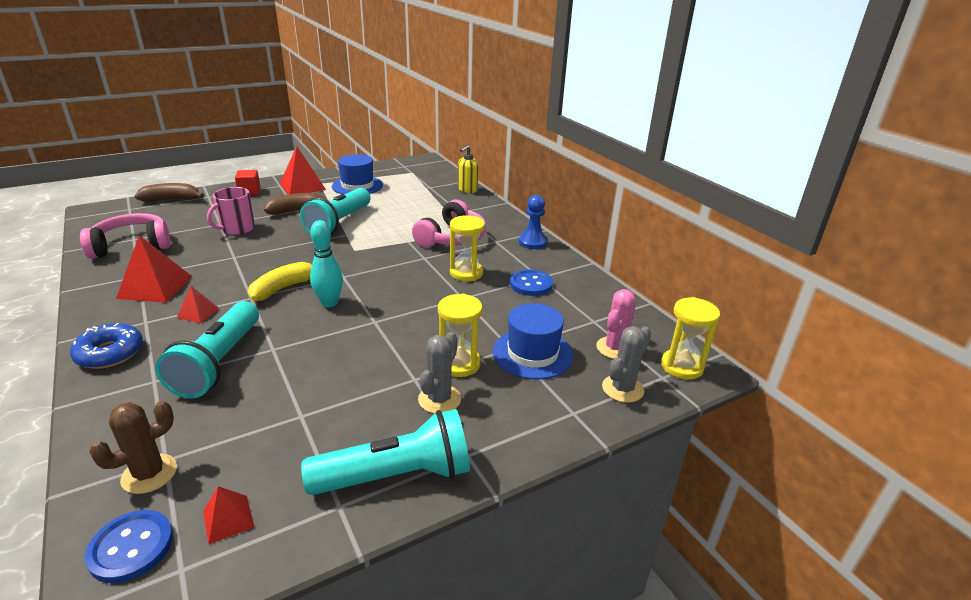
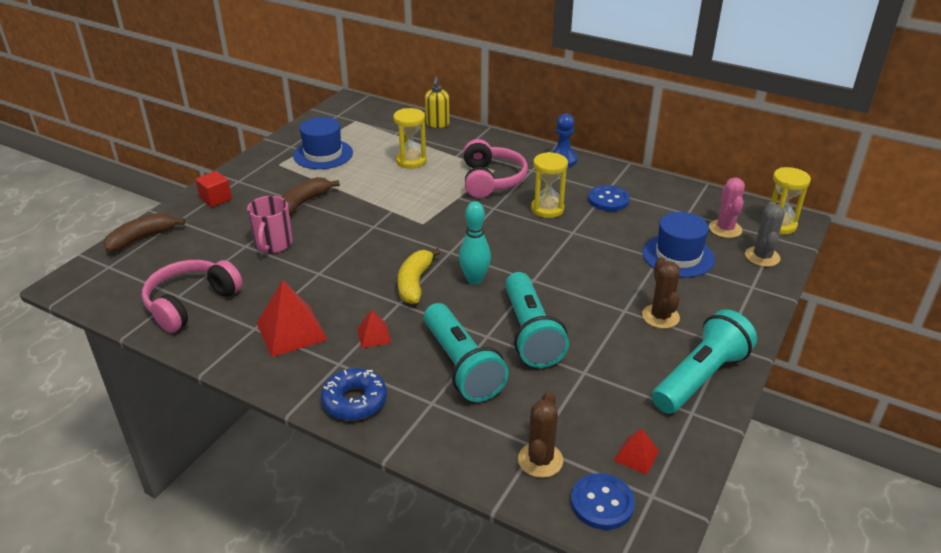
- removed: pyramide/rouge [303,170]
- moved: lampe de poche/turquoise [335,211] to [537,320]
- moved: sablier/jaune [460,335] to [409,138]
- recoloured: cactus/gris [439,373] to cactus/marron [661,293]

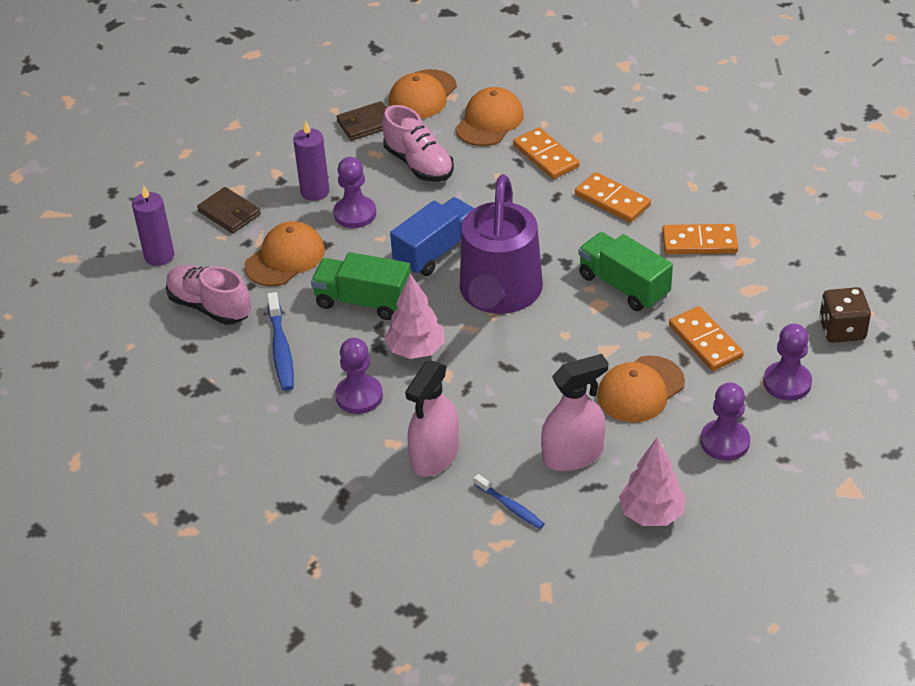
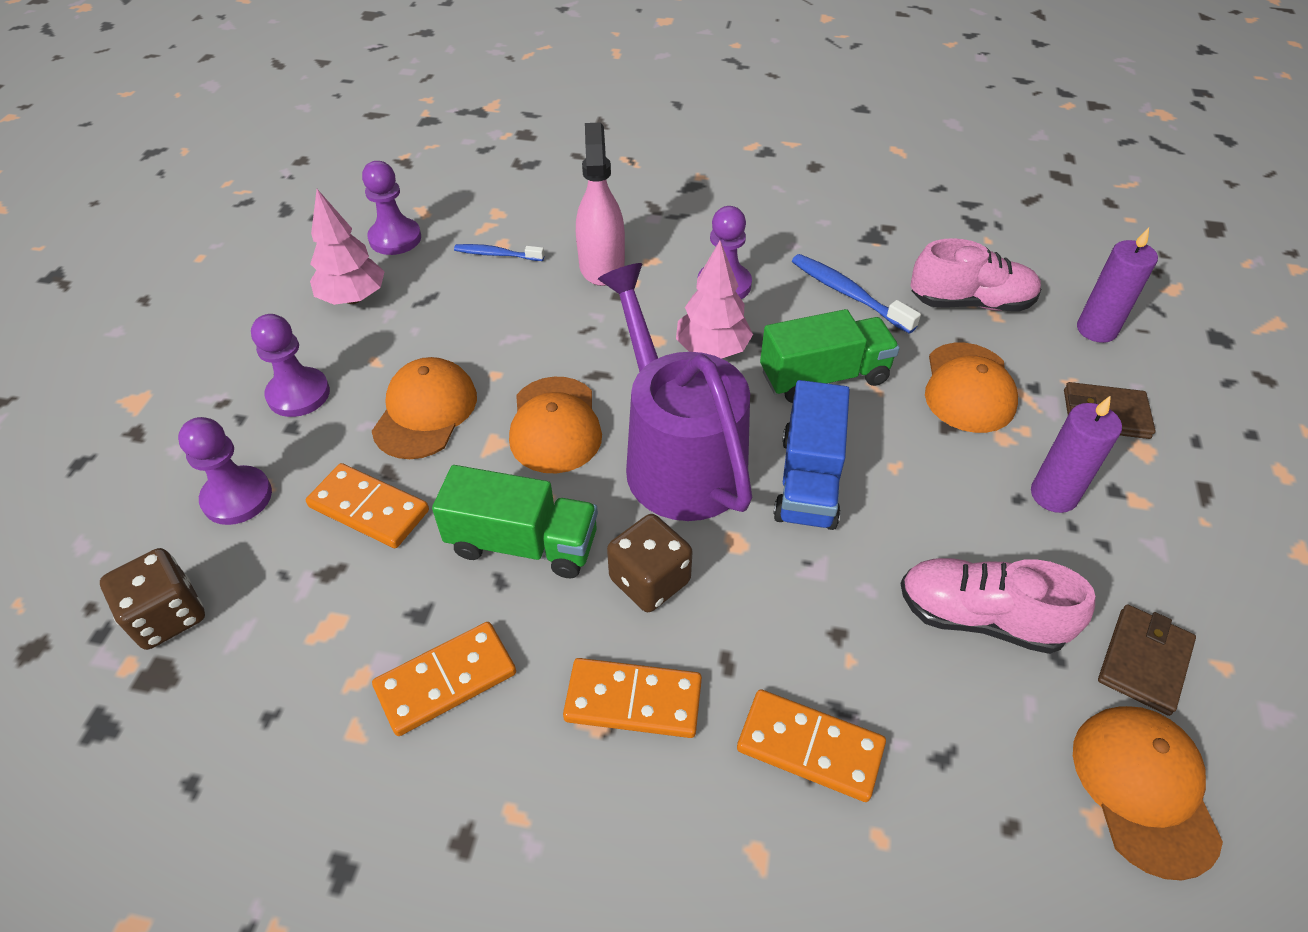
- moved: casquette/orange [489,116] to [555,425]
- moved: pion/violet [354,192] to [391,208]
- removed: vaporisateur/rose [574,412]
- added: dé/marron [650,563]

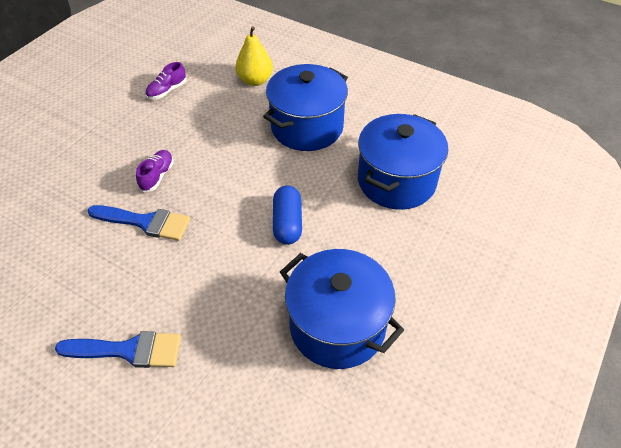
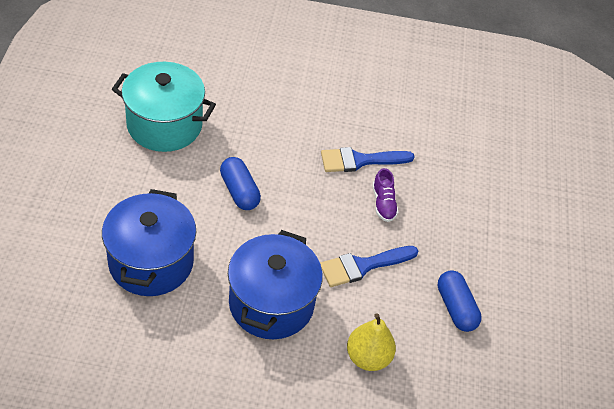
- replaced: chaussure/violet [166,80] to gélule/bleu [459,301]
- recoloured: marmite/bleu [342,309] to marmite/turquoise [164,107]
- moved: pinceau/bleu [118,349] to [369,266]

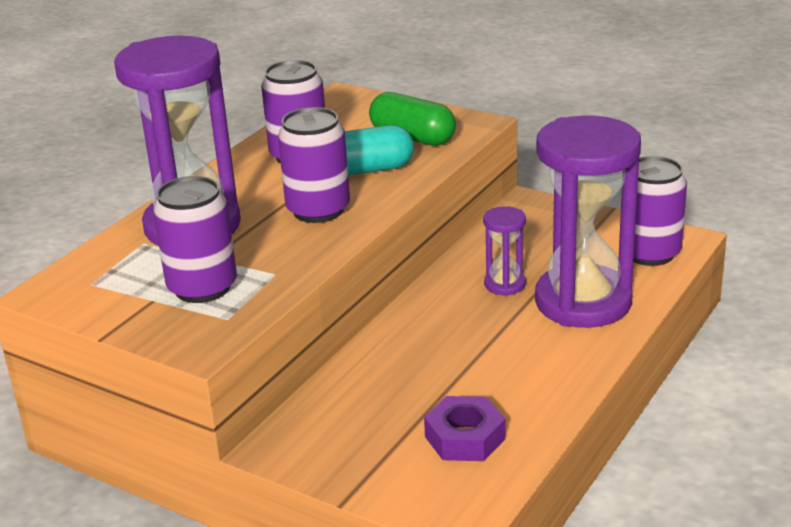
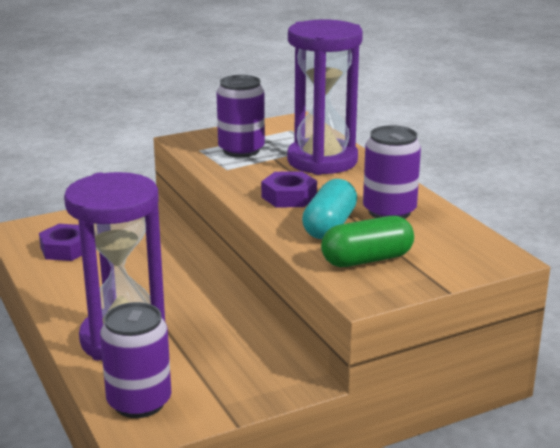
- replaced: canette/violet [314,165] to écrou/violet [289,189]
- removed: sablier/violet [504,251]

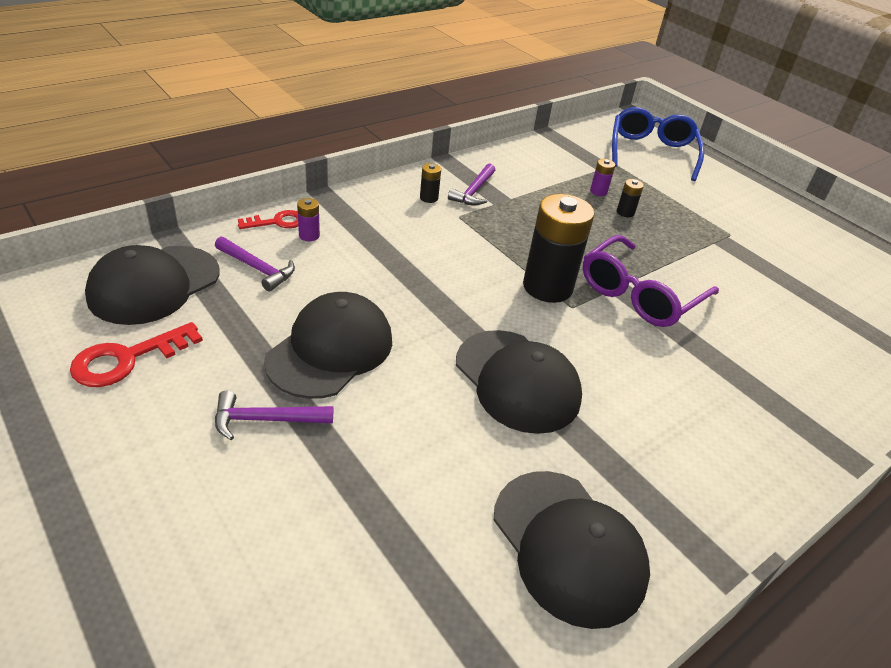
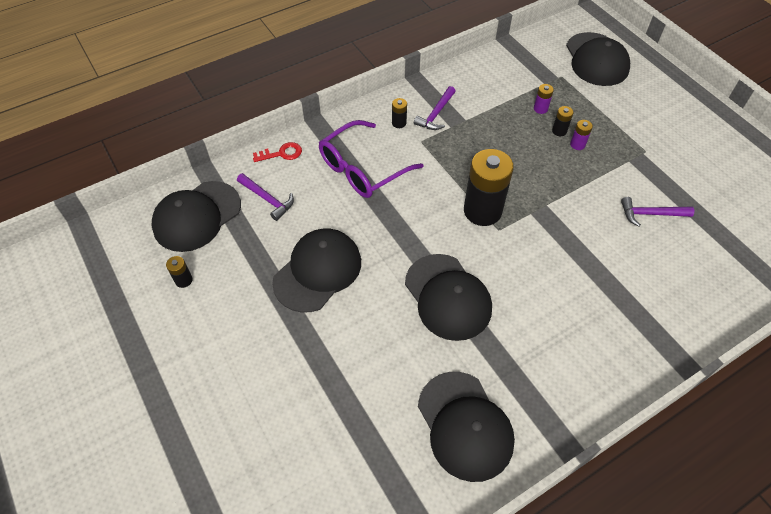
- replaced: lunettes/bleu [658,144] to casquette/noir [598,59]
- moved: pile/violet [308,219] to [581,135]
- moved: lunettes/violet [651,281] to [371,159]
- replaced: clé/rouge [136,354] to pile/noir [179,272]
- moved: marteau/violet [274,415] to [657,212]

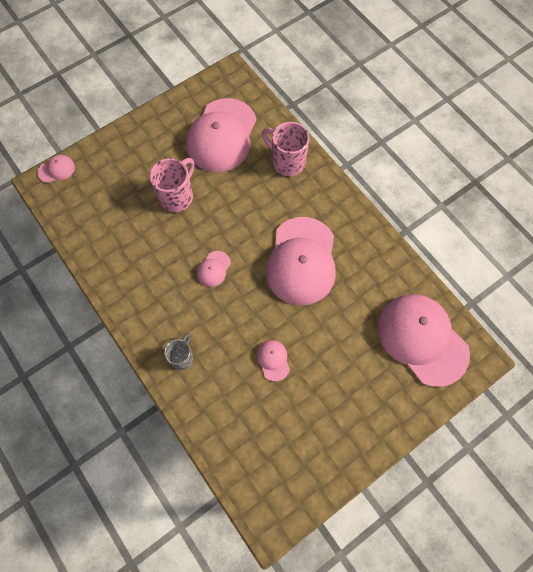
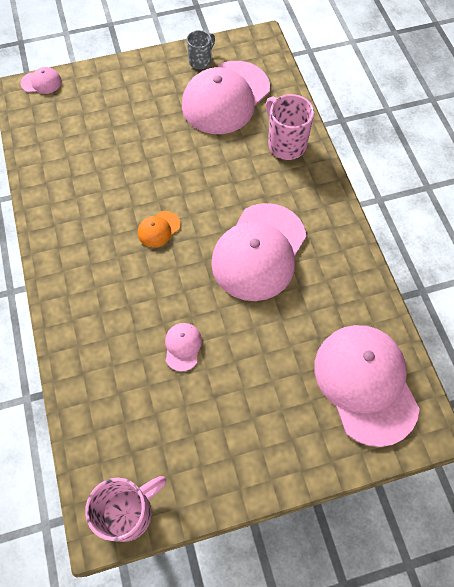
- moved: tasse/rose [172,185] to [125,509]
- recoloured: casquette/rose [214,269] to casquette/orange [159,229]
- moved: tasse/gris [178,351] to [201,49]

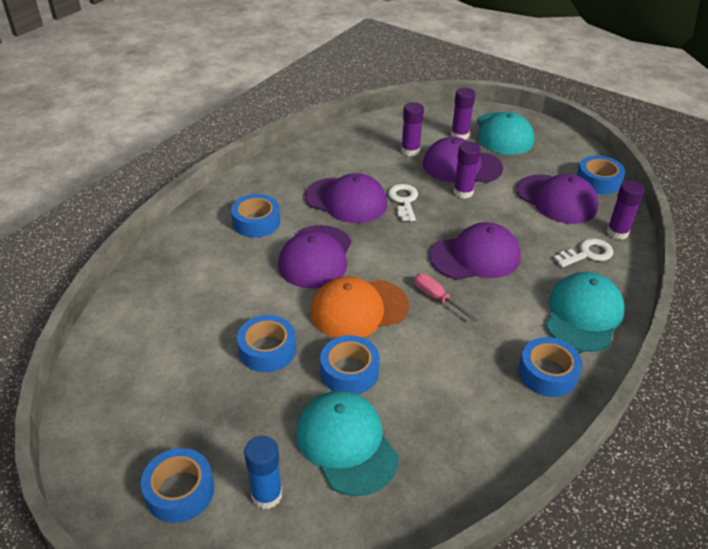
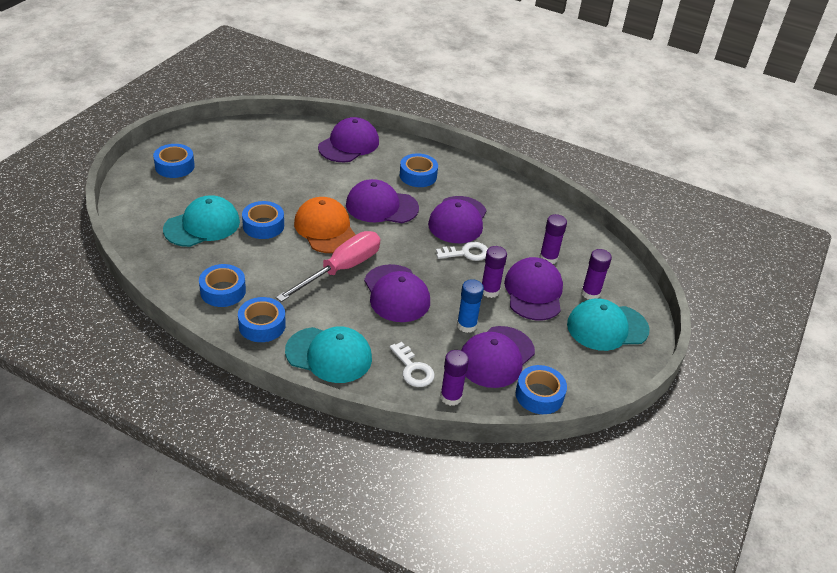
- resized: tournevis/rose [446,297] = [328,266] x2.01
- moved: ruban adhésif/bleu [266,343] to [222,285]
- moved: bâton de colle/bleu [263,472] to [470,306]
- added: casquette/violet [348,139]

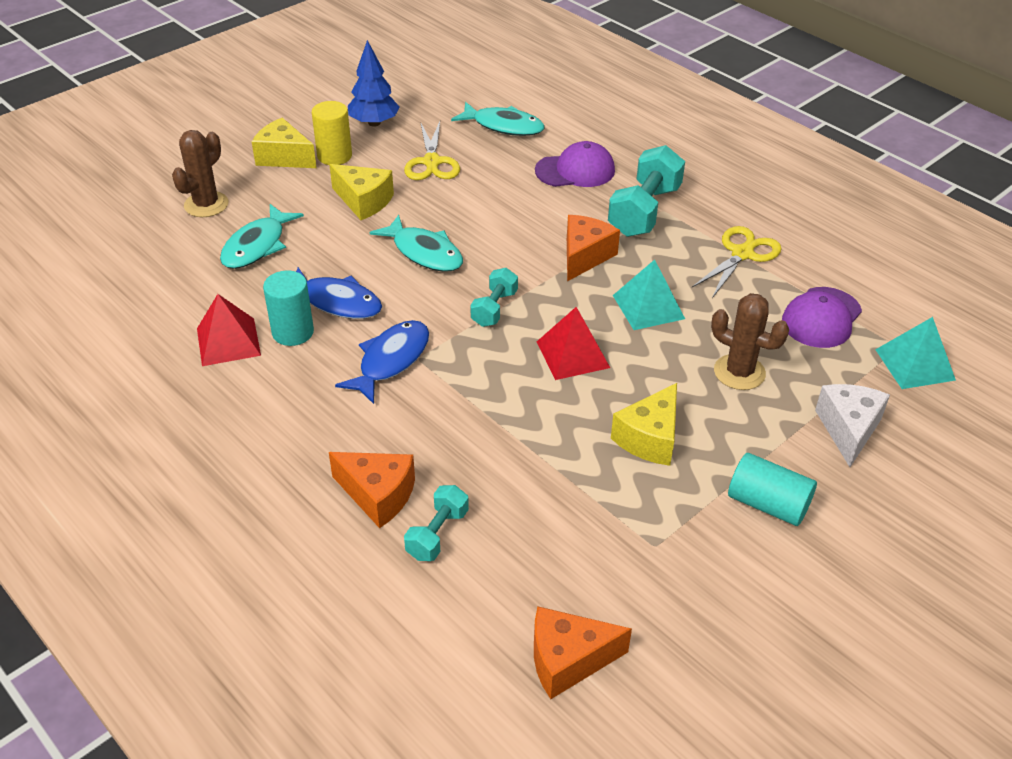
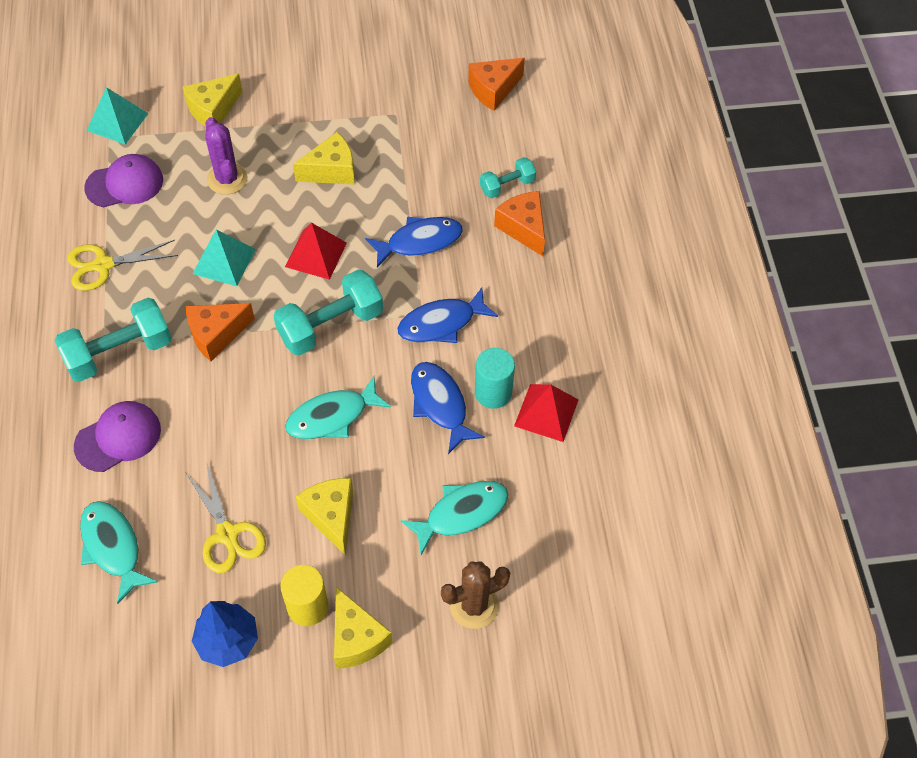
- turned: ciseaux/jaune [432,150] = [225,518] 120 degrees clockwise
- turned: casquette/violet [575,164] = [117,436] 120 degrees clockwise
- turned: poisson/turquoise [416,243] = [338,407] 105 degrees counterclockwise
- resized: haltère/turquoise [494,297] = [328,313] x1.78
- recoloured: cactus/marron [750,341] to cactus/violet [226,156]
- recoloured: fromage/blanc [852,425] to fromage/jaune [213,100]
- removed: cylindre/turquoise [772,489]
- turned: fromage/orange [583,652] = [496,84] 120 degrees clockwise
- added: poisson/bleu [414,242]

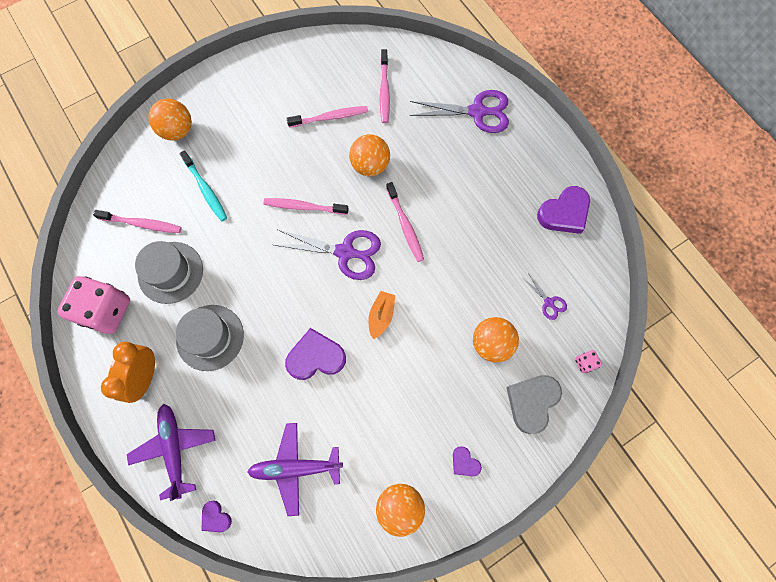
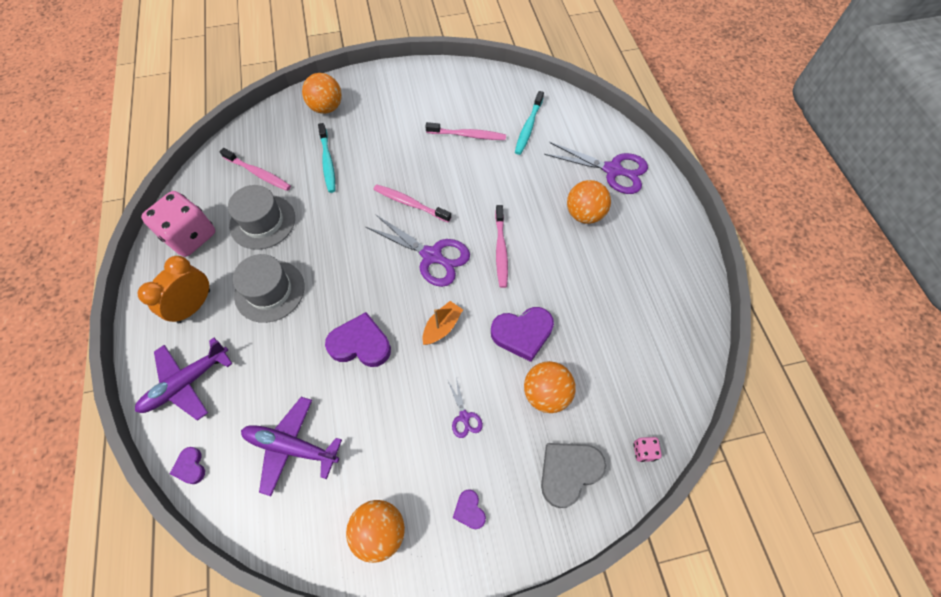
- recoloured: brosse à dents/rose [385,86] to brosse à dents/turquoise [529,123]
- moved: balle/orange [369,155] to [589,202]
- moved: cœur/violet [563,210] to [522,334]
- moved: ciseaux/violet [544,296] to [465,408]
- turned: avion/violet [171,452] = [184,379] 135 degrees counterclockwise

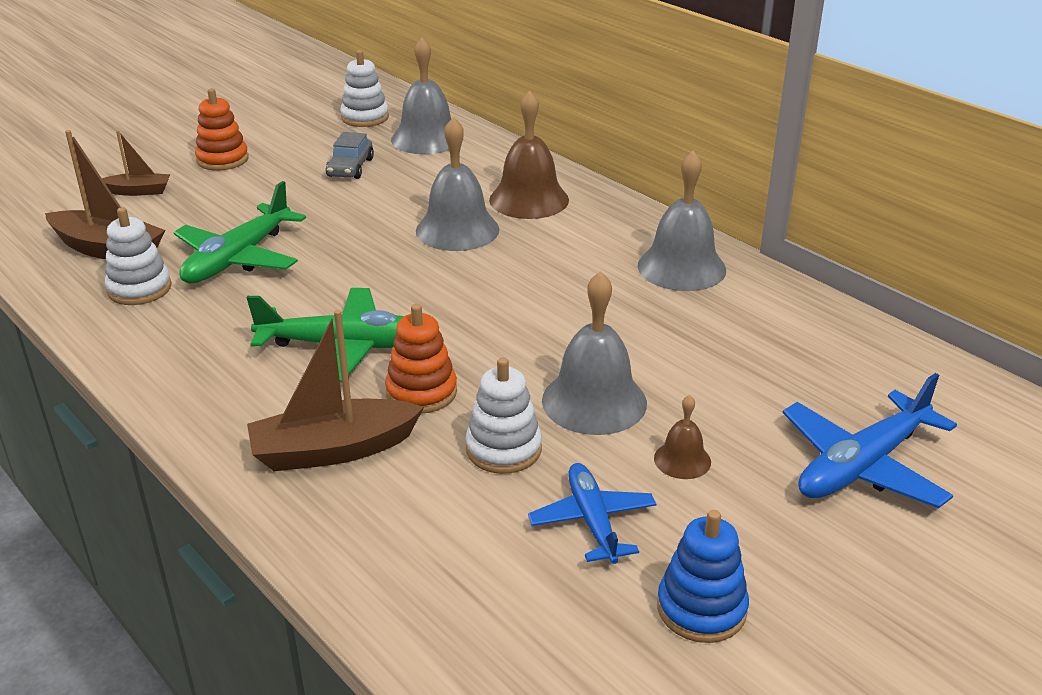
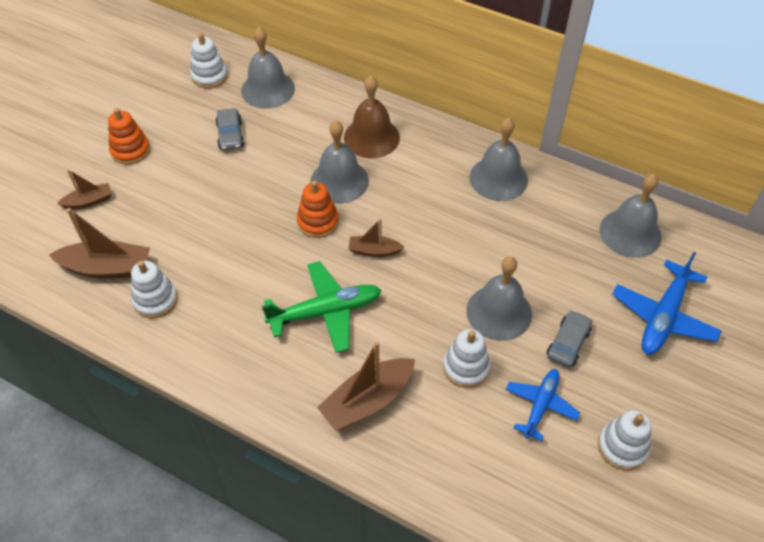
- removed: avion/vert [239,232]
- moved: jouet à empiler/orange [421,359] to [318,209]
- replaced: cloche/marron [682,437] to voiture/gris [569,339]
- turned: avion/bleu [592,513] = [543,405] 60 degrees clockwise
- recoloured: jouet à empiler/bleu [703,576] to jouet à empiler/blanc [624,440]
- added: cloche/gris [631,216]
- added: bateau/marron [376,237]

